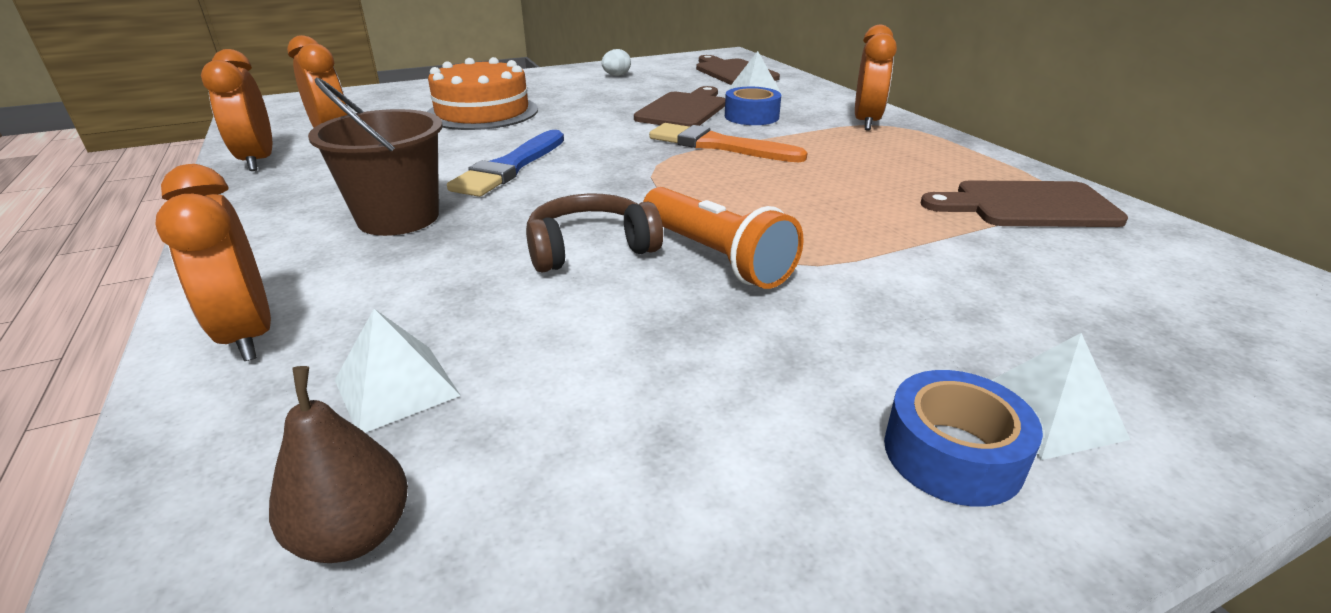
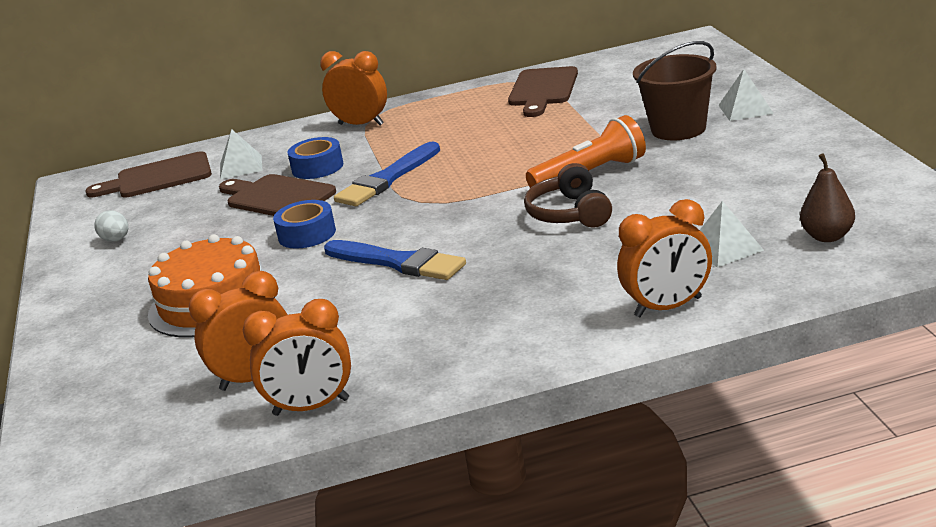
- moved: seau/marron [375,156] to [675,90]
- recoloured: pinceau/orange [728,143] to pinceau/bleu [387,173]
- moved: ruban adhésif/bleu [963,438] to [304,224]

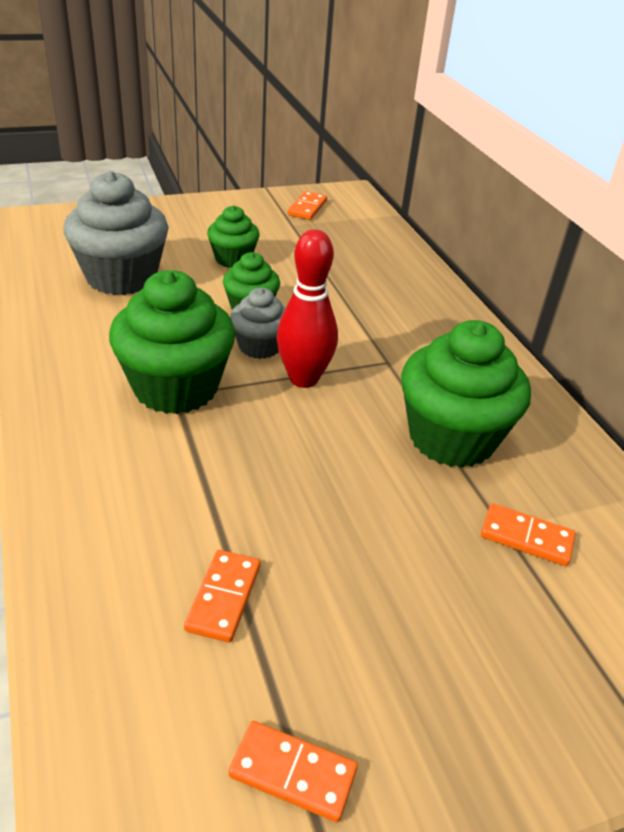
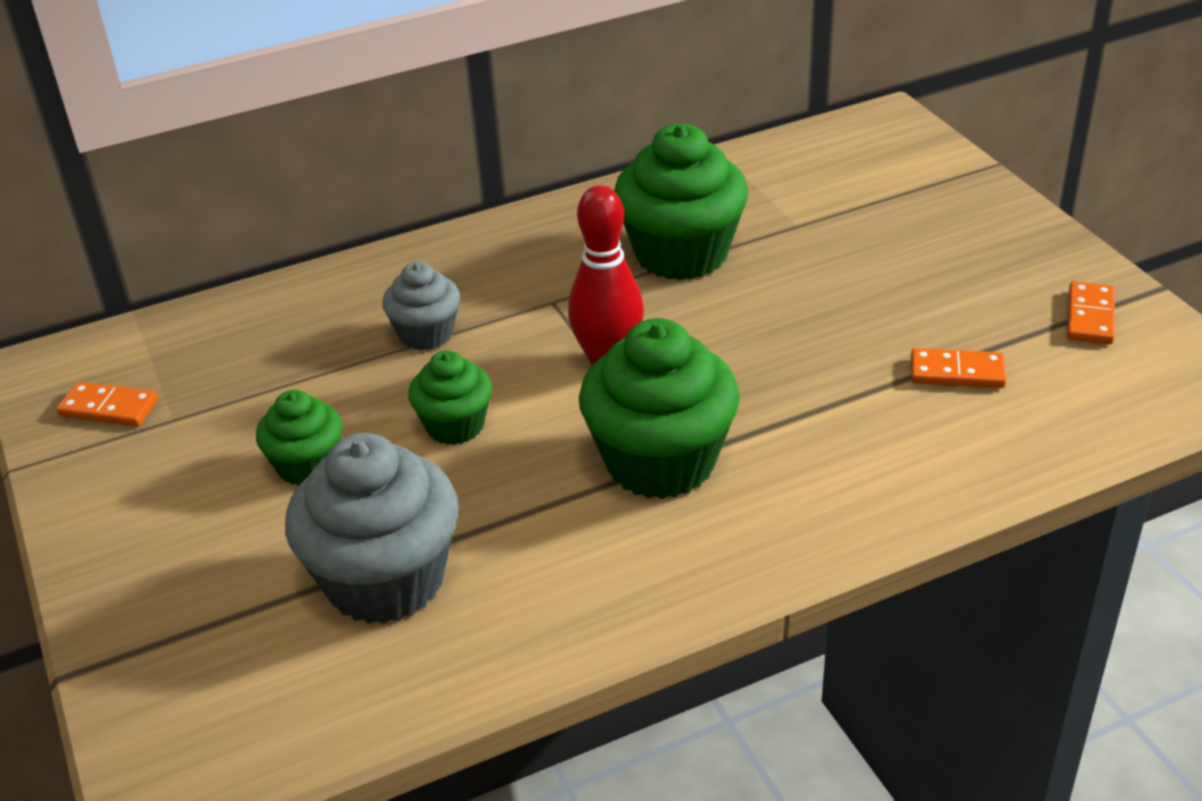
- moved: muffin/gris [258,323] to [421,306]
- removed: domino/orange [528,534]

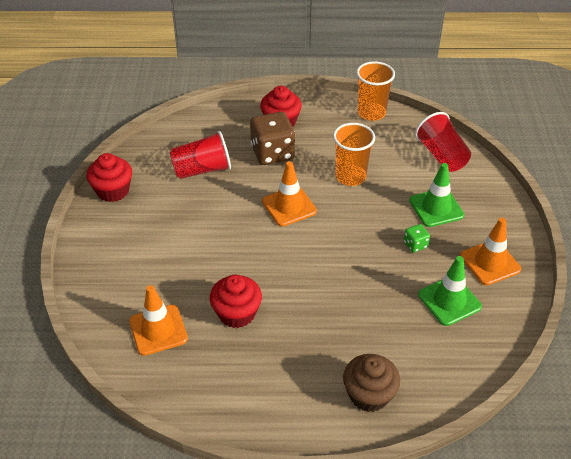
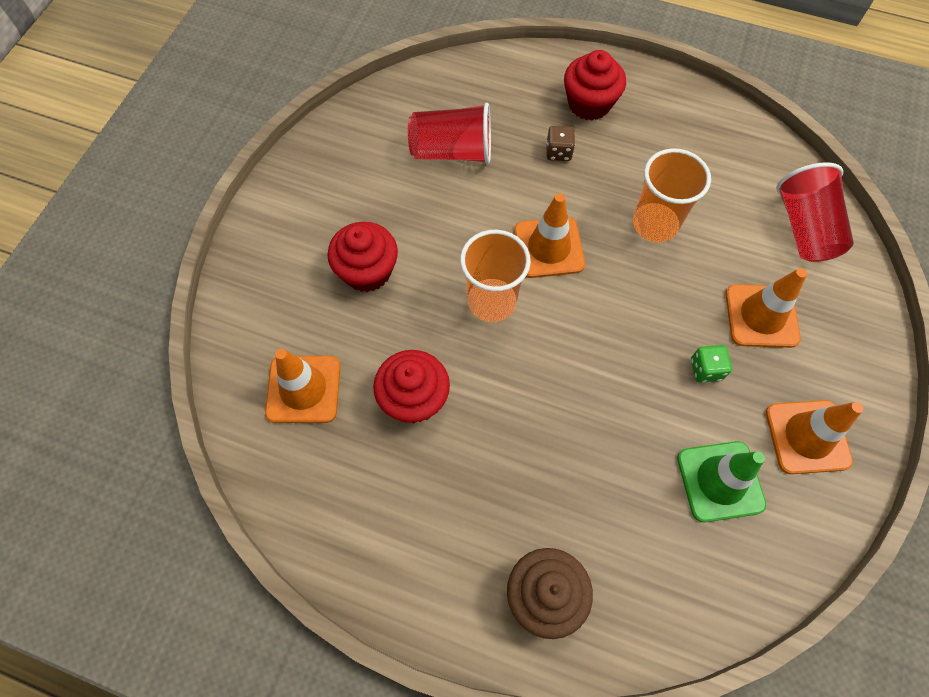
- moved: gobelet/orange [375,91] to [495,276]
- resized: dé/marron [272,138] = [560,143] x0.46
- moved: muffin/rouge [109,177] to [362,257]
- recoloured: cône de chantier/vert [436,195] to cône de chantier/orange [766,308]

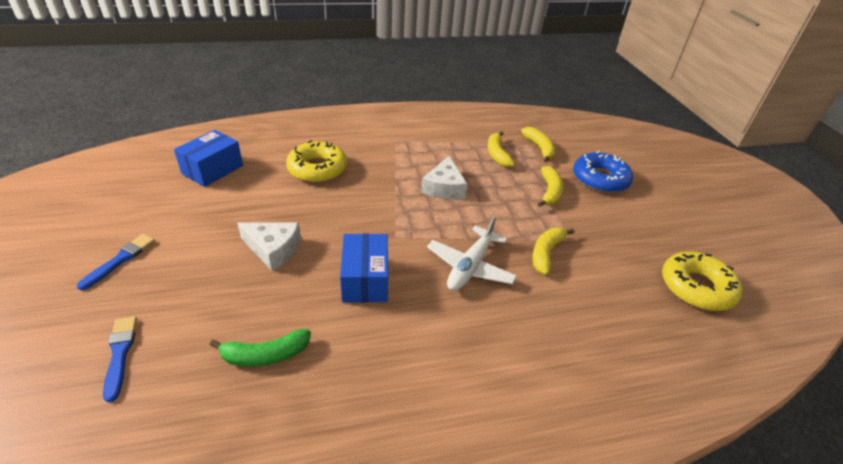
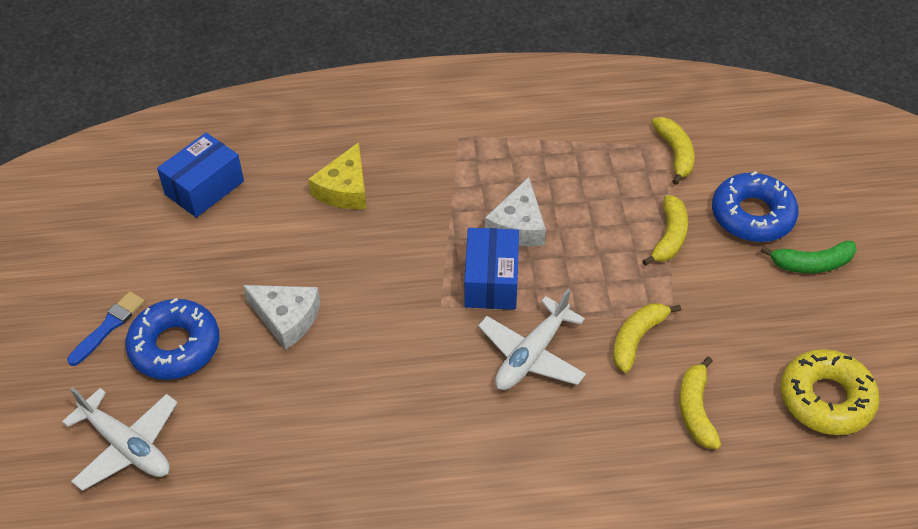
- moved: banane/jaune [501,149] to [700,402]
- replaced: beignet/jaune [316,161] to fromage/jaune [337,175]
- moved: boîte/bleu [364,268] to [491,269]
- replaced: pinceau/bleu [120,359] to avion/blanc [120,439]
- moved: banane/vert [260,348] to [808,257]
- added: beignet/bleu [172,339]

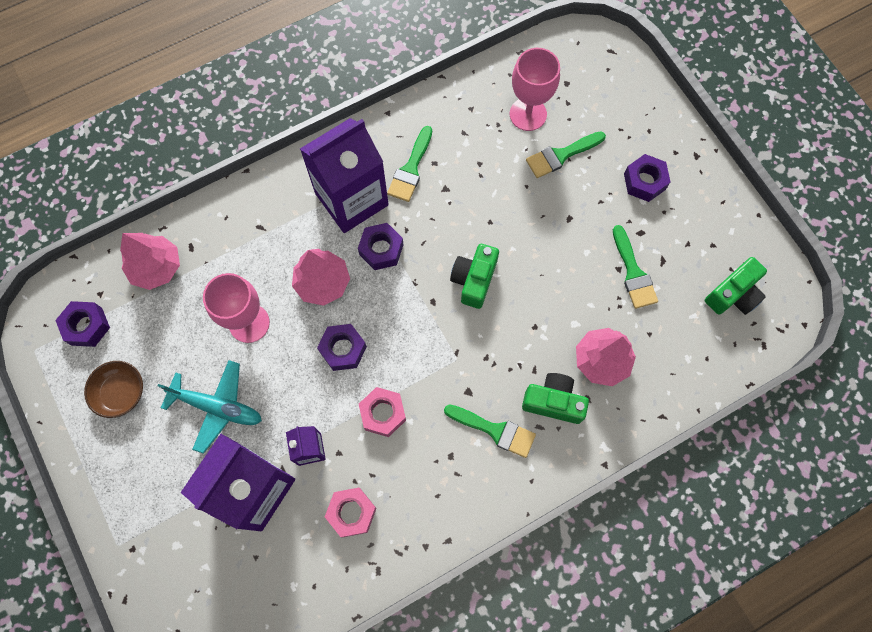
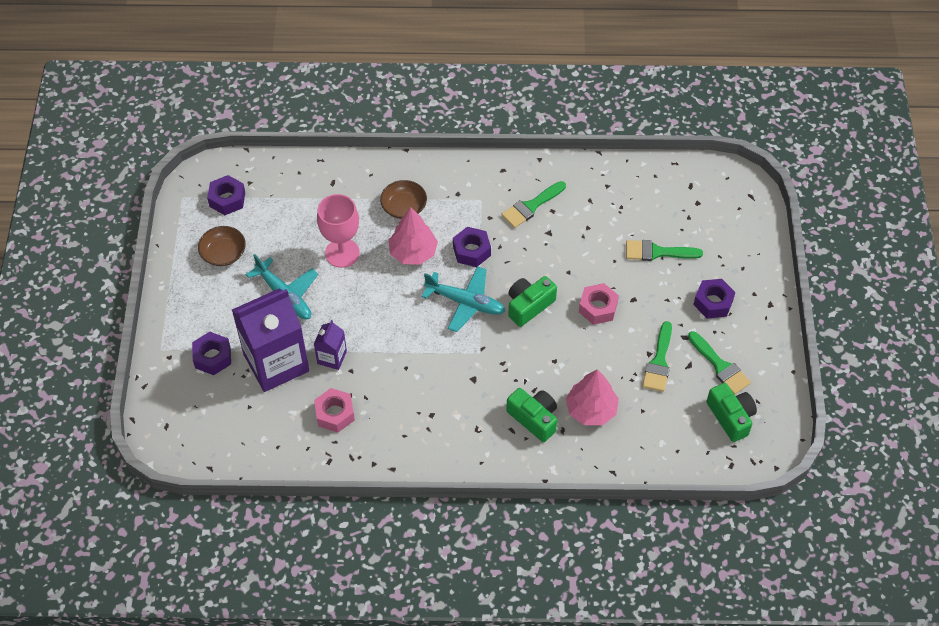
- removed: verre à pied/rose [535,89]
- removed: brique de lait/violet [344,175]
- removed: arbre/rose [150,261]
- turned: appareil photo/vert [736,286] = [731,412] 105 degrees counterclockwise
- moved: écrou/violet [342,347] to [211,353]
- moved: écrou/rose [382,412] to [599,304]
- moved: pinceau/vert [490,431] to [719,363]
- added: bol/marron [403,199]
- added: avion/turquoise [463,299]

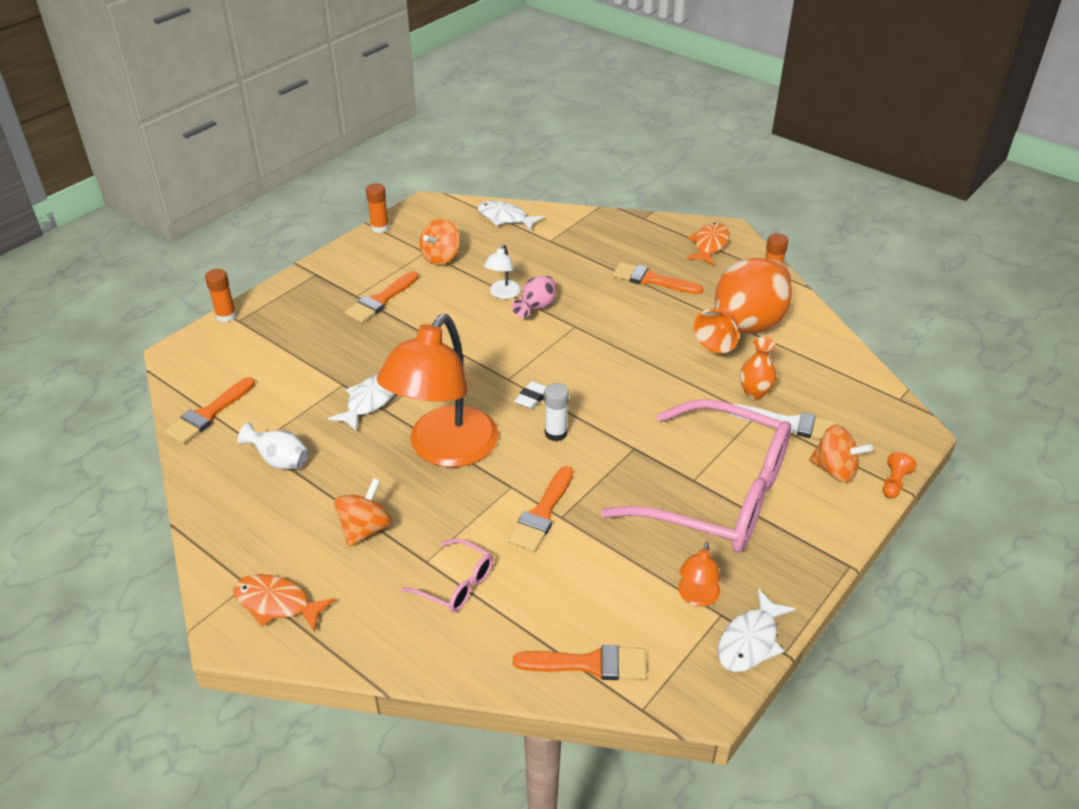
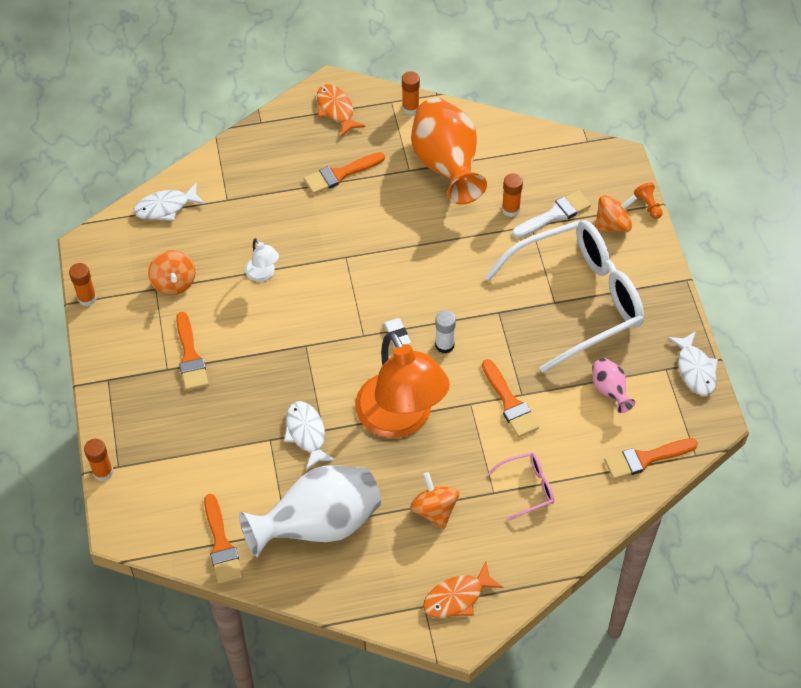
- moved: vase/rose [534,297] to [613,385]
- replaced: vase/orange [758,368] to bâton de colle/orange [512,195]
- recoloured: lunettes/rose [696,476] to lunettes/blanc [564,296]
- resized: vase/blanc [273,446] = [310,511] x2.21
- removed: lampe/orange [699,574]
- turned: pinceau/orange [580,662] = [651,459] 150 degrees counterclockwise

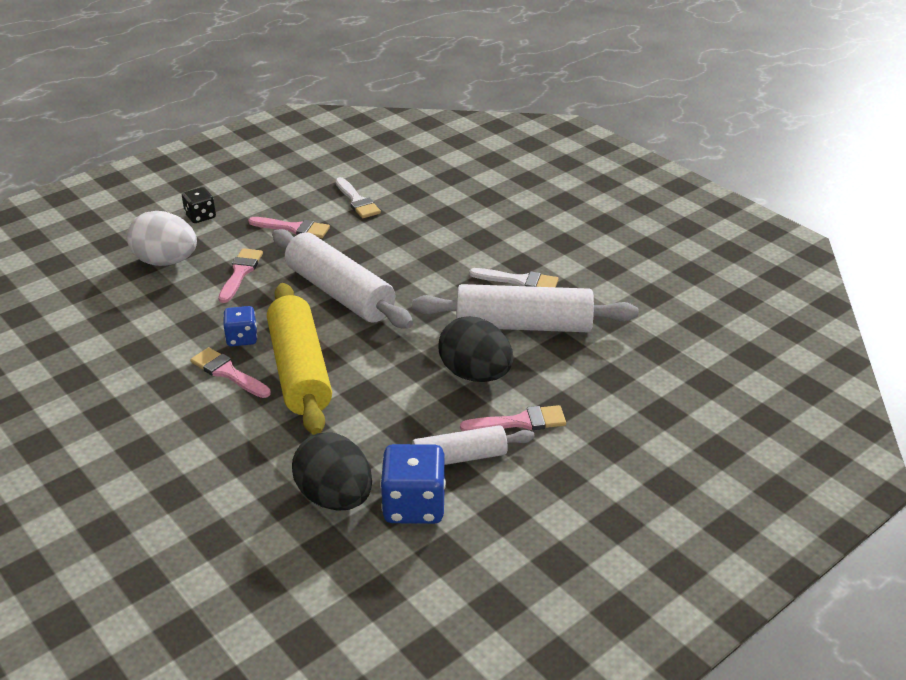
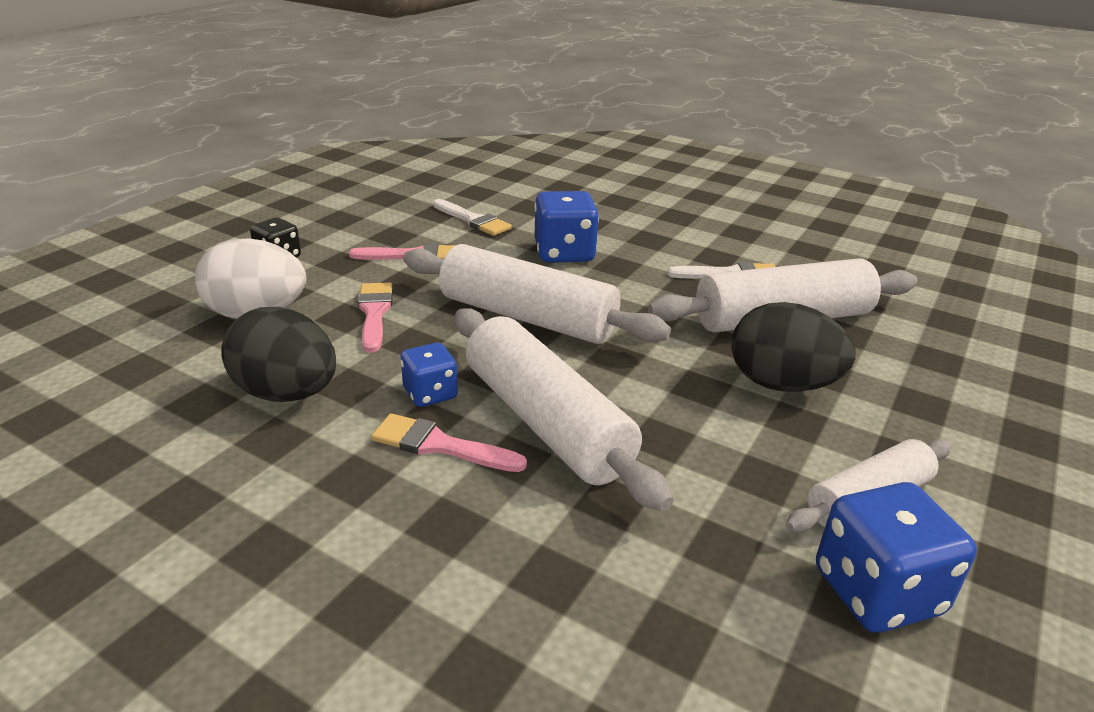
- recoloured: rouleau à pâtisserie/jaune [299,359] to rouleau à pâtisserie/blanc [564,409]
- removed: pinceau/rose [513,418]
- moved: œuf/noir [332,471] to [278,354]
- added: dé/bleu [566,227]

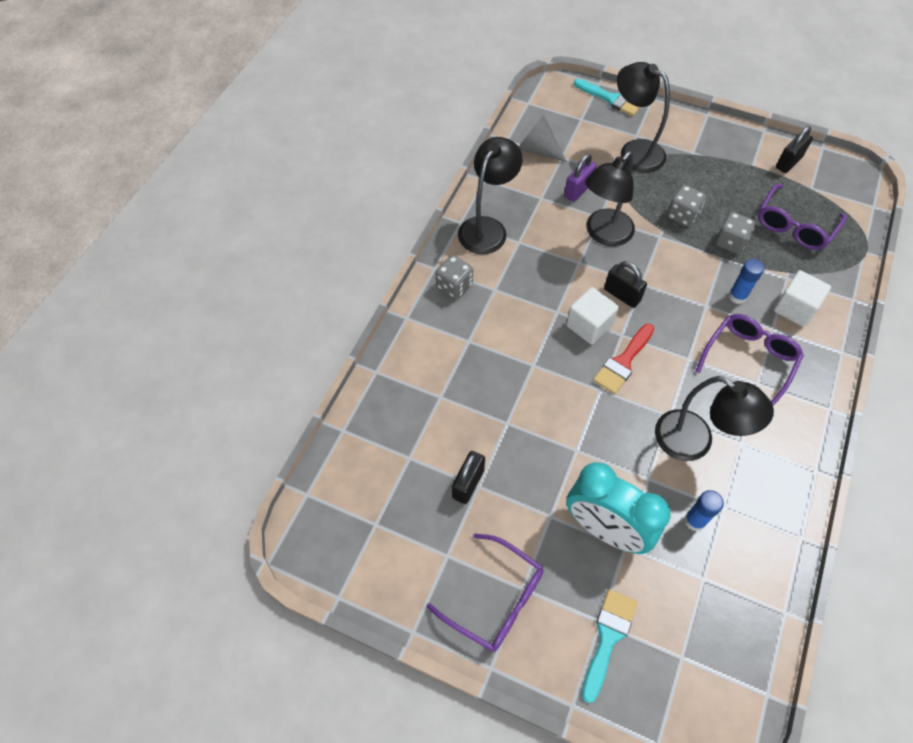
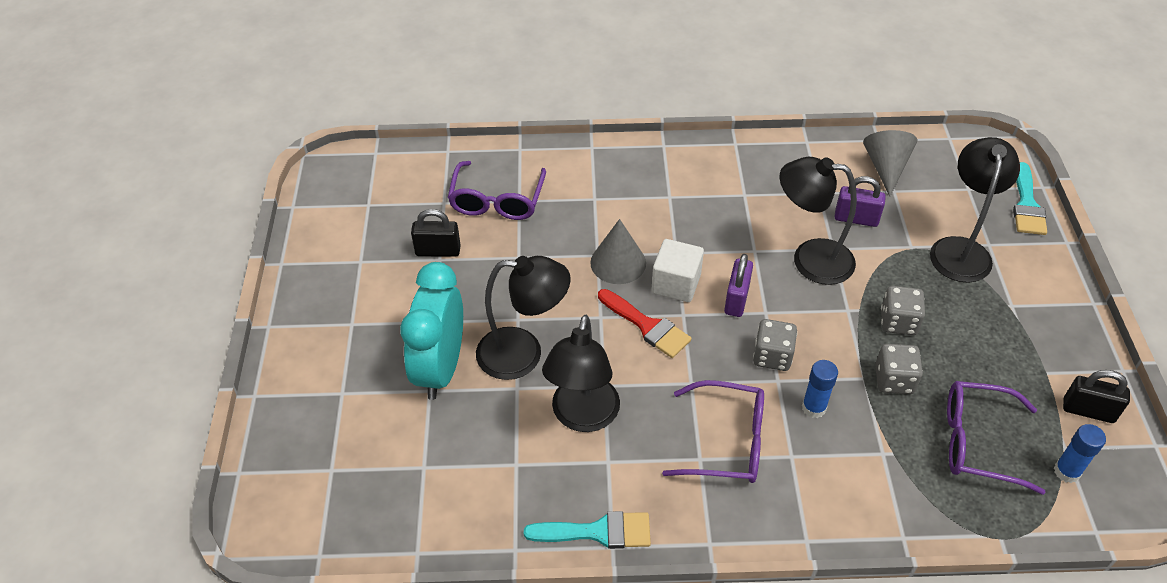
- moved: lampe/noir [490,195] to [523,318]
- moved: dé/gris [454,277] to [775,345]
- recoloured: cadenas/noir [625,284] to cadenas/violet [738,285]
- removed: cube/blanc [802,298]
- turned: pinceau/rouge [623,359] = [645,323] 150 degrees counterclockwise
- moved: bâton de colle/bleu [704,511] to [1080,453]
- moved: lunettes/violet [485,592] to [497,190]
- moved: pinceau/turquoise [609,646] to [587,530]
- added: cône/gris [618,251]

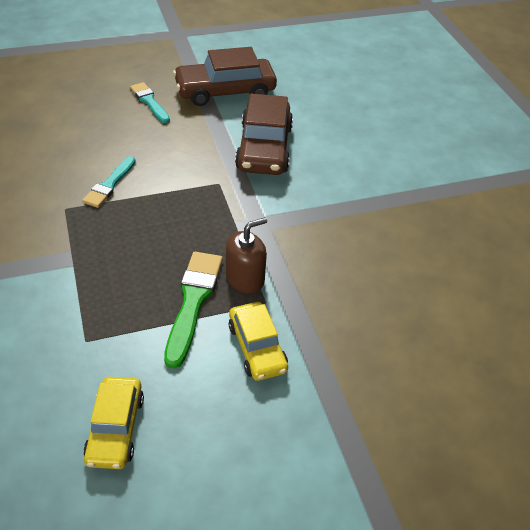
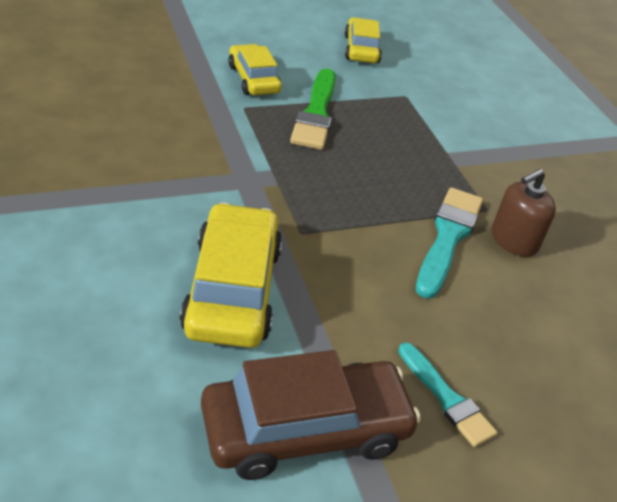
- recoloured: voiture/marron [264,134] to voiture/jaune [231,275]
- resized: pinceau/turquoise [109,182] = [449,243] x1.52
- moved: distributeur de savon/marron [246,255] to [524,213]

